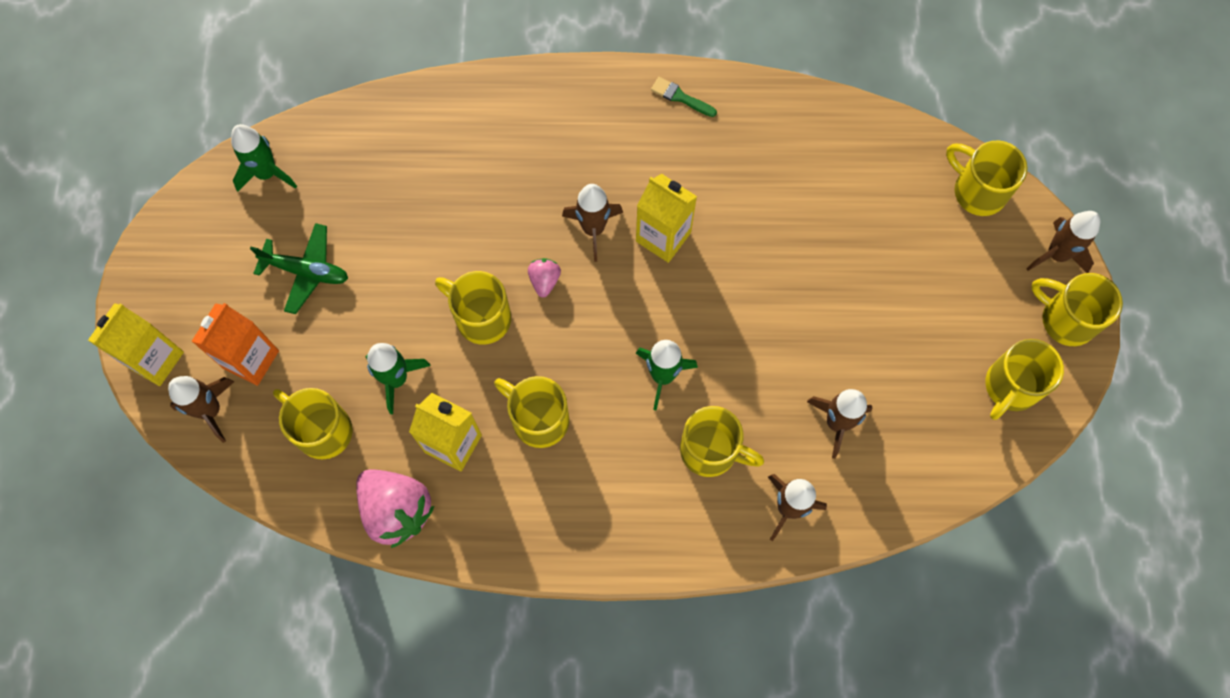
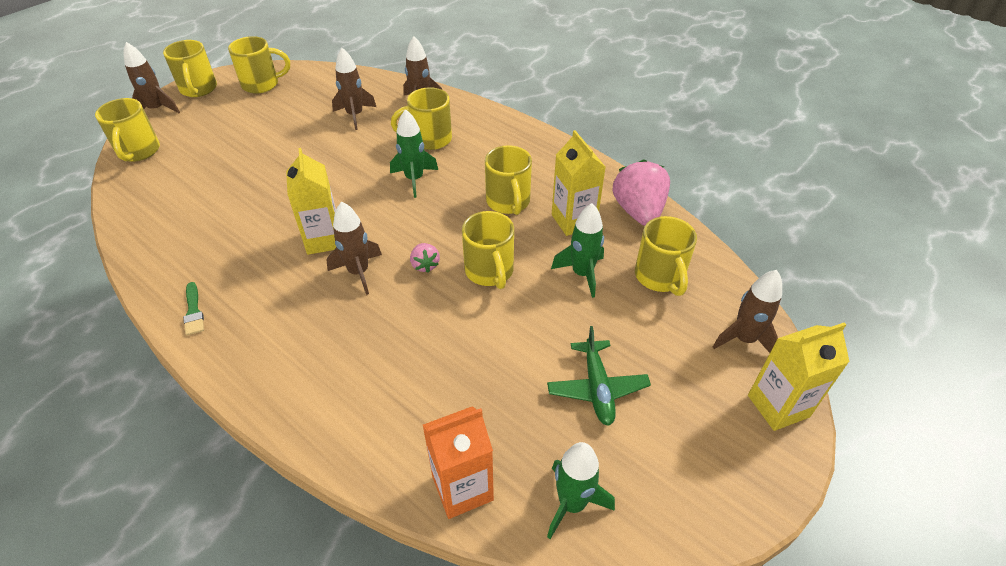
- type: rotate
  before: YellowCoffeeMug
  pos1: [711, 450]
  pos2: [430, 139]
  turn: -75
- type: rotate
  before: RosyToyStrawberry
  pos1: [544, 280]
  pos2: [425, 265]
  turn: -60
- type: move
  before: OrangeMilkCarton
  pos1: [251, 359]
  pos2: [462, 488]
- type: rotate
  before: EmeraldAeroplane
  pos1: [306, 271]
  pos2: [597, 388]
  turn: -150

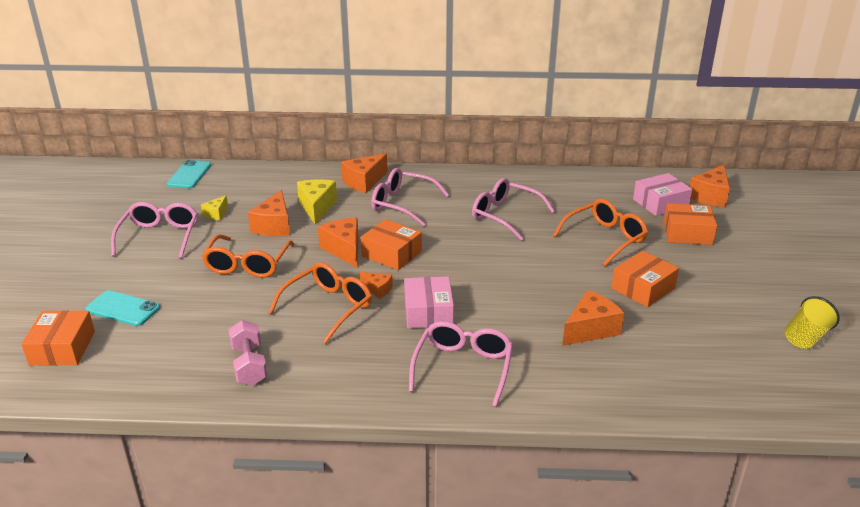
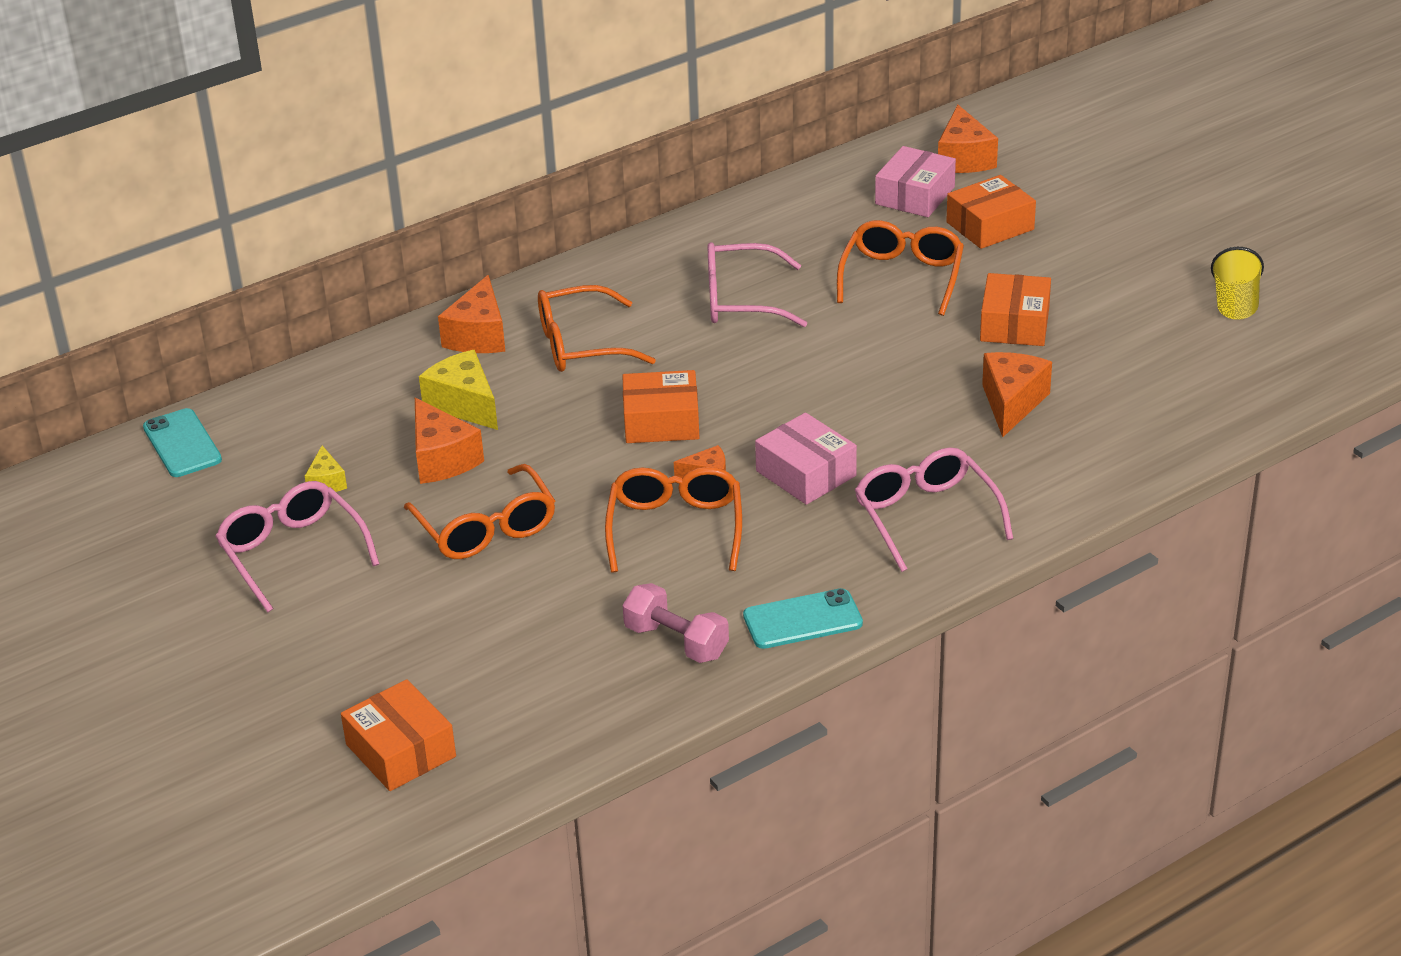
- type: recolor
  before: RosyEyeglasses
  after: OrangeEyeglasses
  pos1: [403, 204]
  pos2: [582, 345]
- type: move
  before: AquaPhone
  pos1: [123, 309]
  pos2: [802, 620]
- type: delete
  before: OrangeCheese
  pos1: [344, 249]

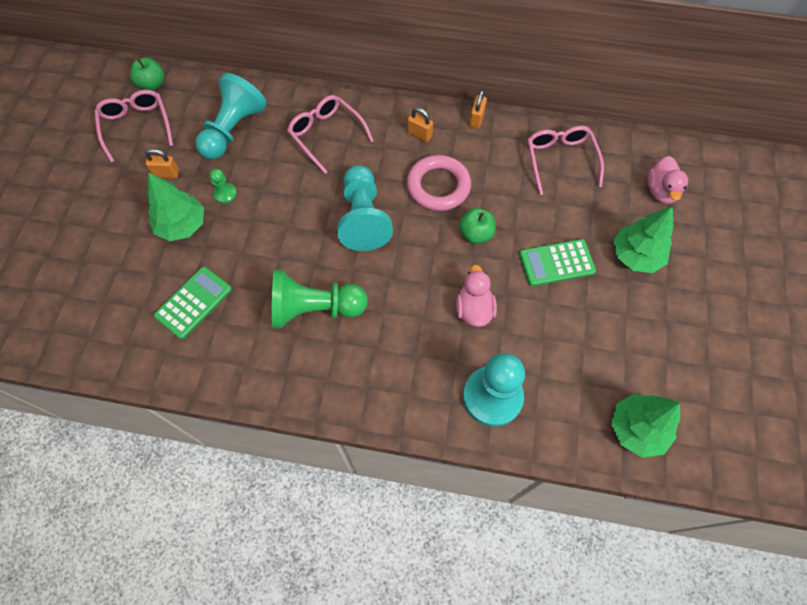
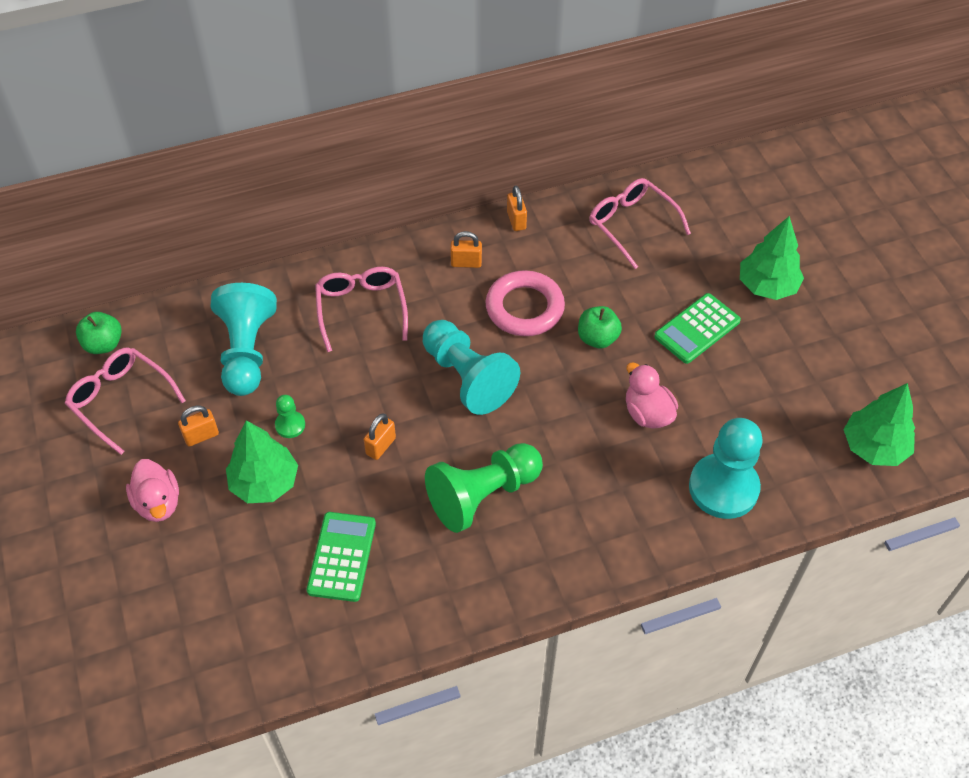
- type: move
  before: RosyRubberDuck
  pos1: [661, 191]
  pos2: [158, 503]
- type: rotate
  before: RosyEyeglasses
  pos1: [326, 135]
  pos2: [361, 309]
  turn: 60
- type: insert
  after: OrangePadlock
  pos2: [381, 446]

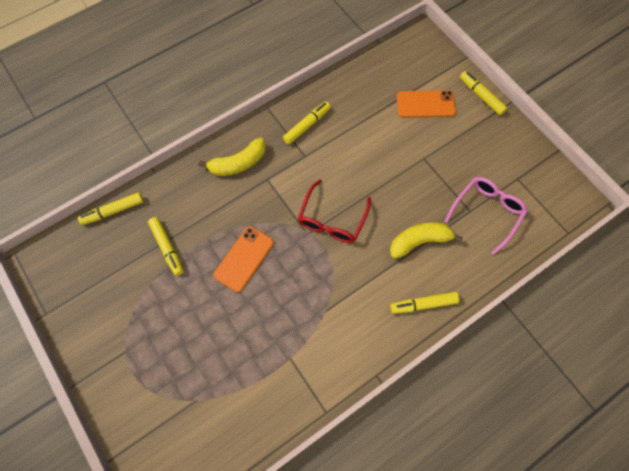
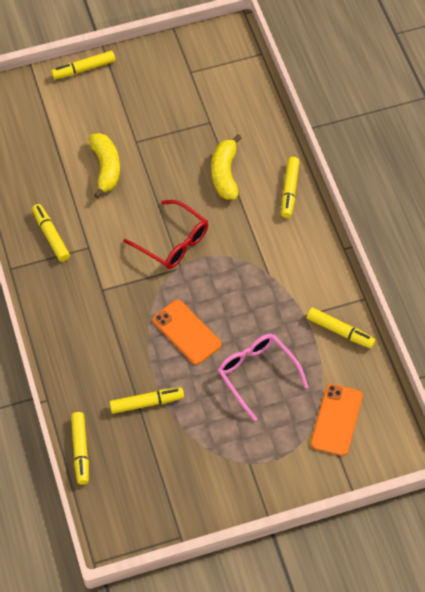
- type: move
  before: YellowToyBanana
  pos1: [238, 163]
  pos2: [106, 168]
- type: move
  before: RosyEyeglasses
  pos1: [486, 212]
  pos2: [257, 374]
- type: insert
  after: YellowMarker
  pos2: [340, 331]
- type: move
  before: OrangePhone
  pos1: [425, 104]
  pos2: [336, 420]

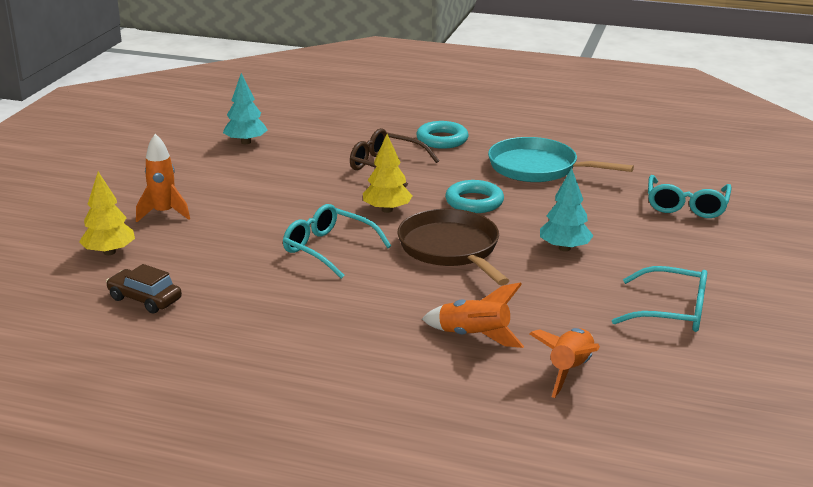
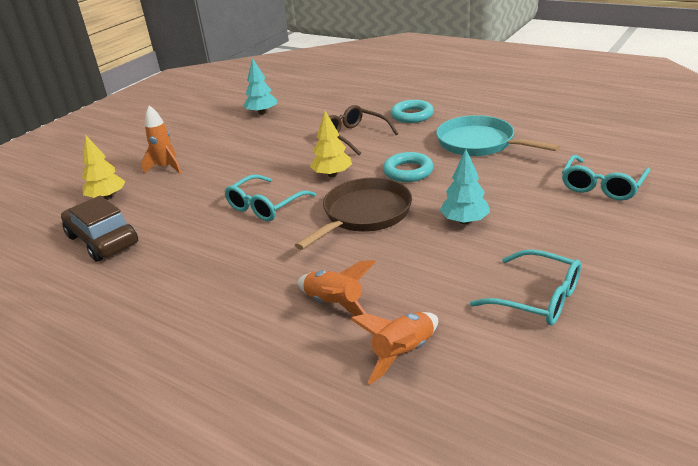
- type: resize
  before: RussetToyCar
  pos1: [145, 299]
  pos2: [102, 240]
  scale: 1.57
- type: rotate
  before: AquaEyeglasses
  pos1: [328, 249]
  pos2: [265, 206]
  turn: -105
- type: rotate
  before: RussetSkillet
  pos1: [451, 249]
  pos2: [364, 214]
  turn: 45

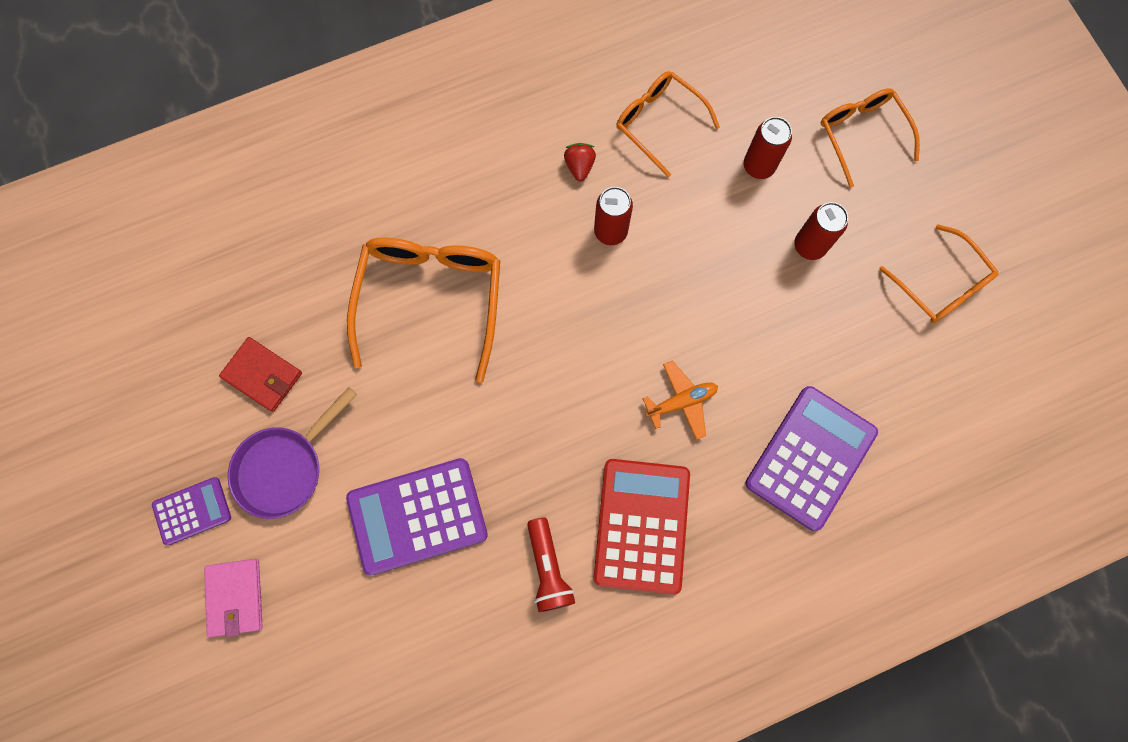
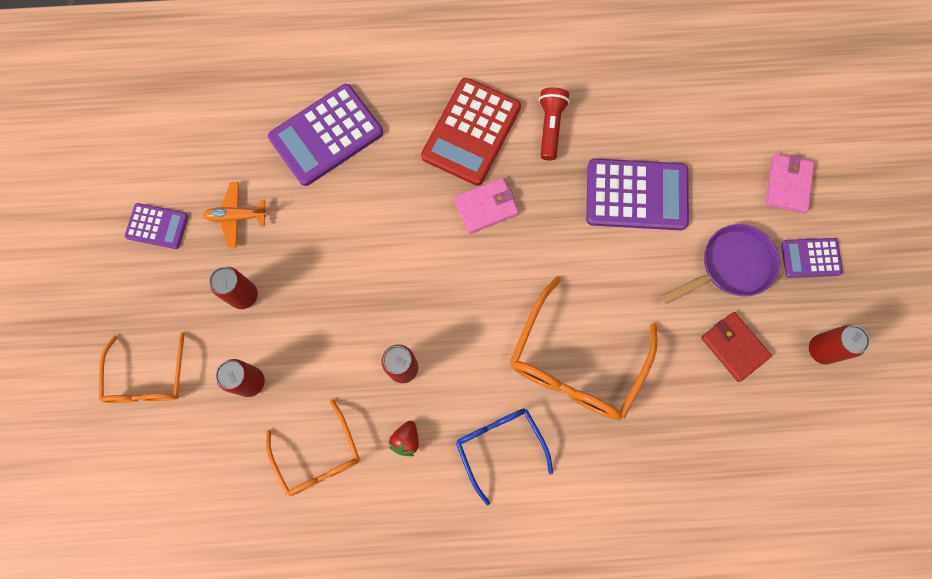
- type: replace
  before: OrangeEyeglasses
  after: VioletAddingMachine
  pos1: [940, 285]
  pos2: [157, 226]
- type: move
  before: OrangeAeroplane
  pos1: [681, 402]
  pos2: [236, 216]
- type: insert
  after: RosyBillfold
  pos2: [486, 207]
- type: insert
  after: BlueEyeglasses
  pos2: [499, 446]
- type: insert
  after: ScarletCan
  pos2: [821, 349]

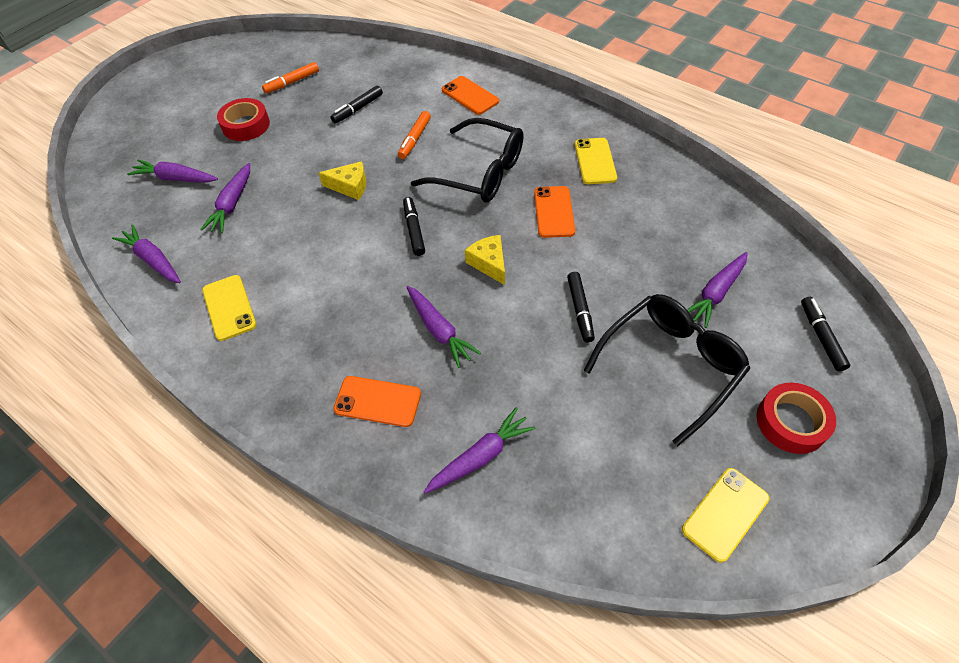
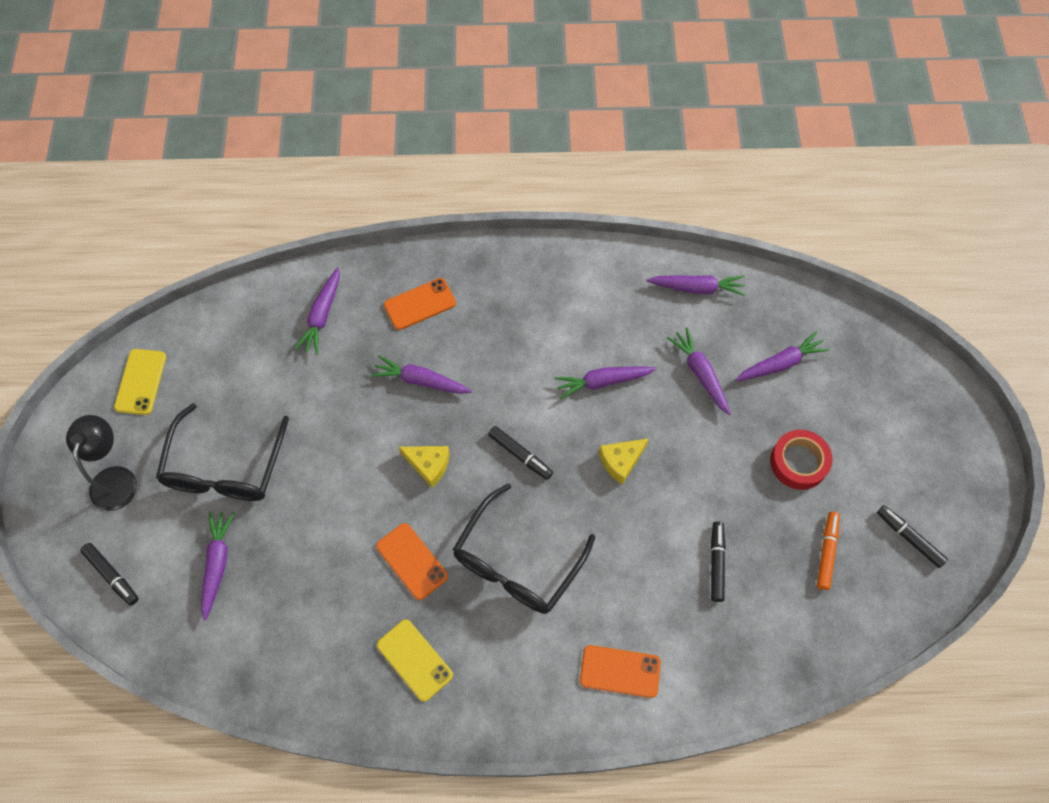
- type: replace
  before: ScarletStickyTape
  after: EbonyDeskLamp
  pos1: [791, 422]
  pos2: [115, 478]
- type: rotate
  before: EbonyEyeglasses
  pos1: [480, 173]
  pos2: [517, 562]
  turn: -45
- type: insert
  after: VioletRootVegetable
  pos2: [603, 382]
- type: move
  before: EbonyMarker
  pos1: [580, 310]
  pos2: [909, 538]
- type: delete
  before: YellowPhone
  pos1: [229, 307]
- type: delete
  before: OrangeMarker
  pos1: [415, 139]

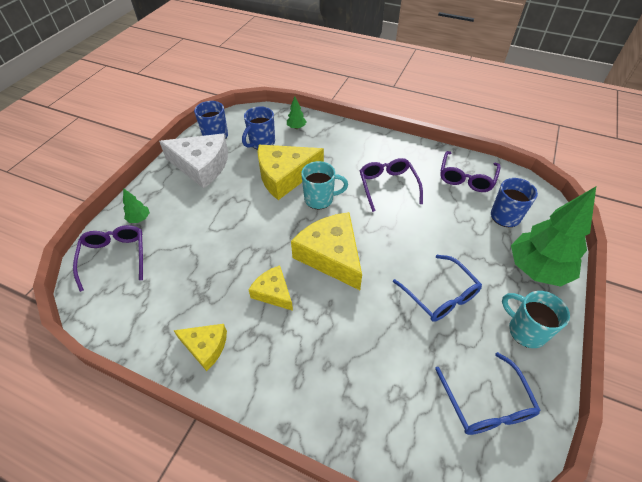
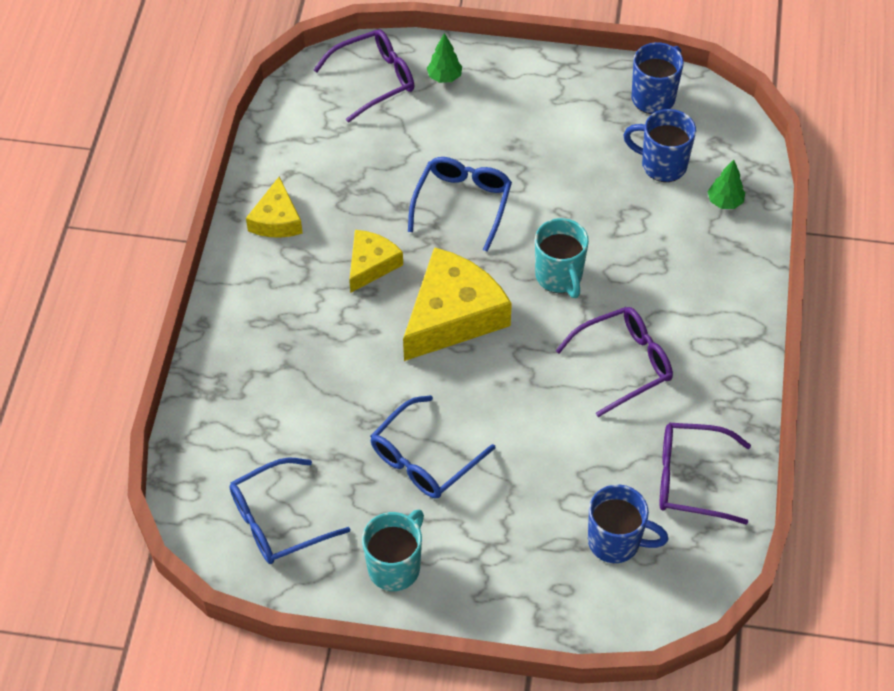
- type: insert
  after: BlueEyeglasses
  pos2: [462, 204]
- type: delete
  before: PureWhiteCheese
  pos1: [201, 166]
- type: delete
  before: YellowCheese
  pos1: [285, 176]
- type: delete
  before: EmeraldTree
  pos1: [537, 269]

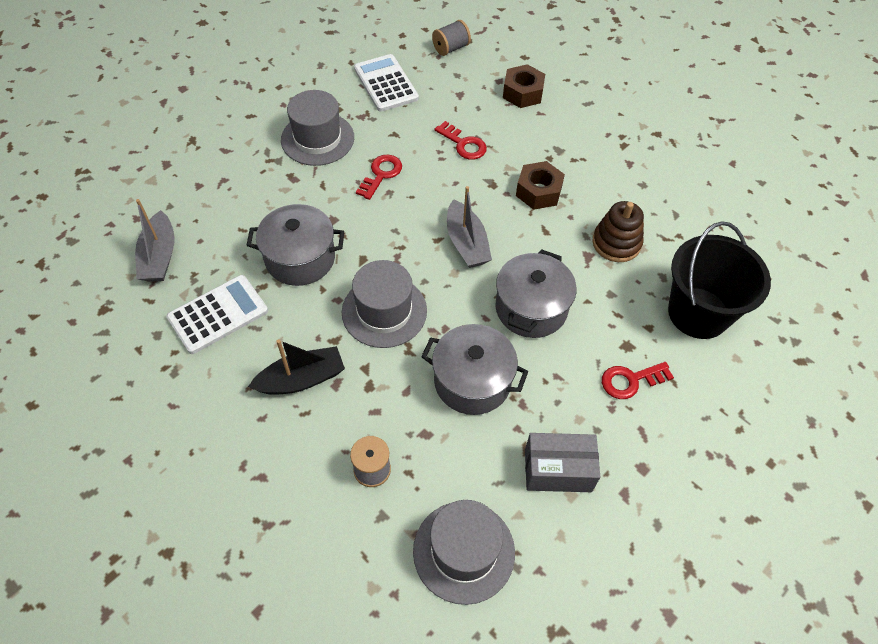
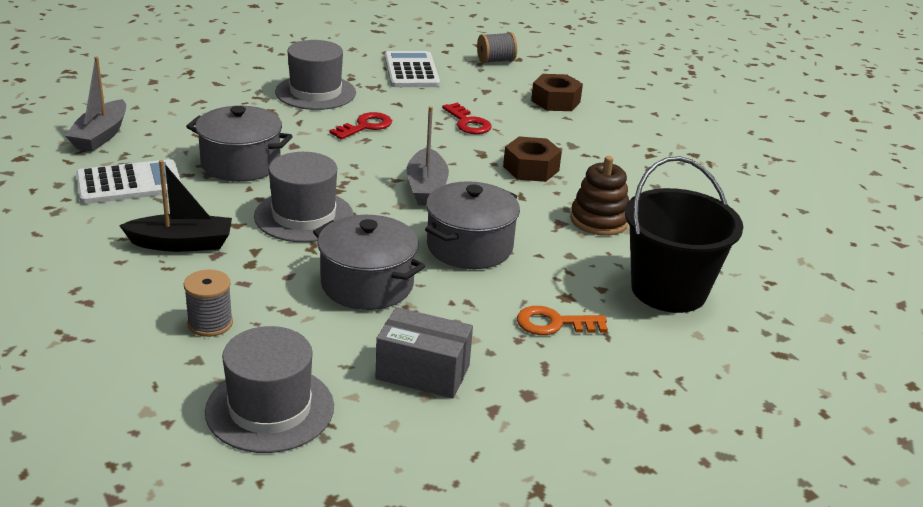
- type: recolor
  before: ScarletDoorKey
  after: OrangeDoorKey
  pos1: [630, 380]
  pos2: [554, 323]

